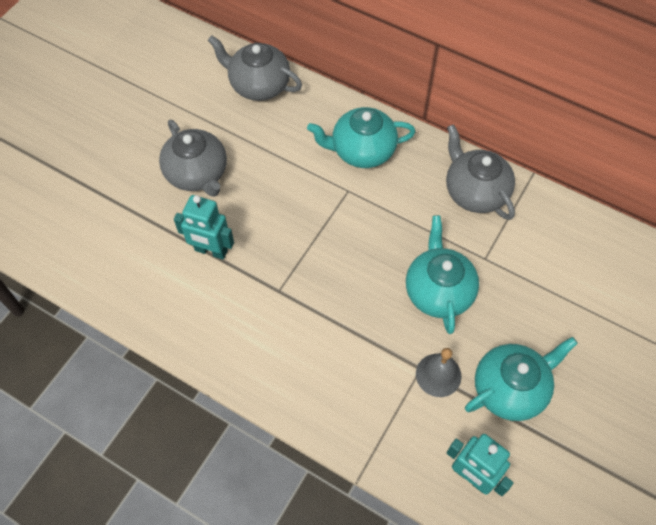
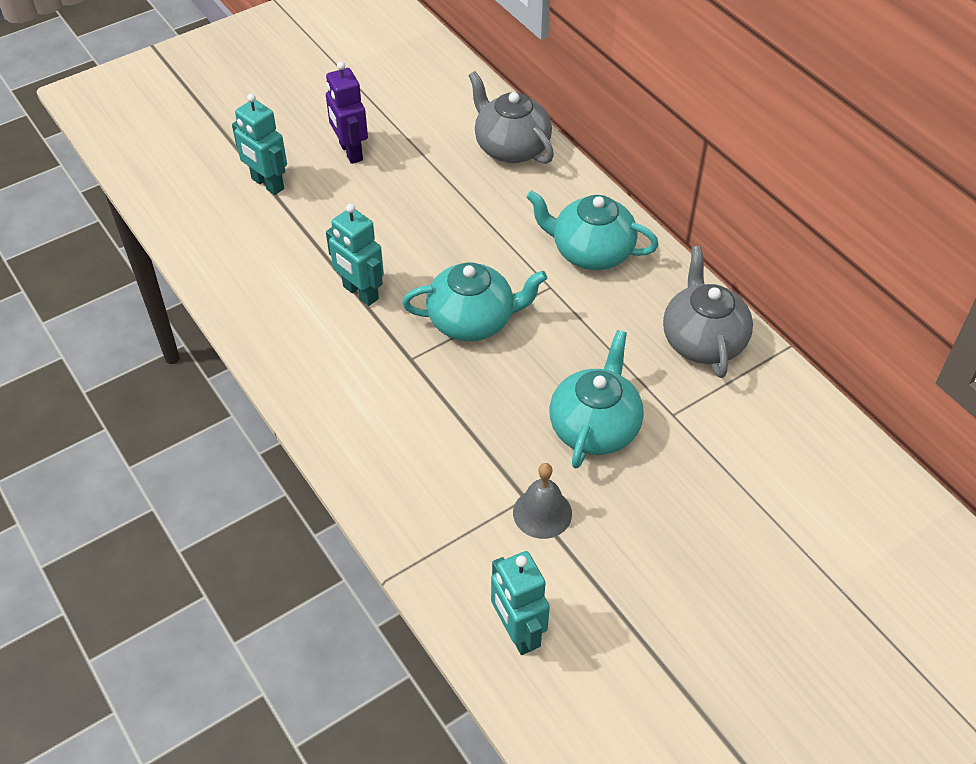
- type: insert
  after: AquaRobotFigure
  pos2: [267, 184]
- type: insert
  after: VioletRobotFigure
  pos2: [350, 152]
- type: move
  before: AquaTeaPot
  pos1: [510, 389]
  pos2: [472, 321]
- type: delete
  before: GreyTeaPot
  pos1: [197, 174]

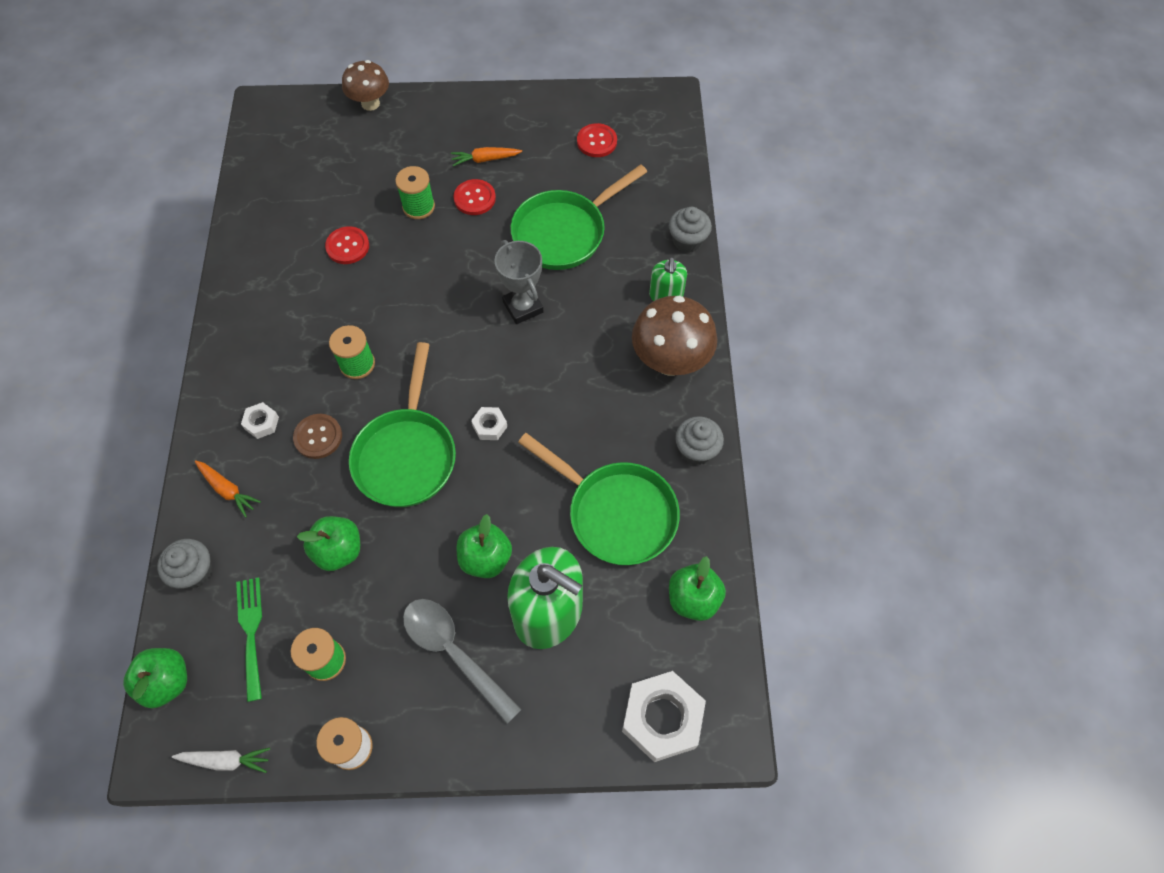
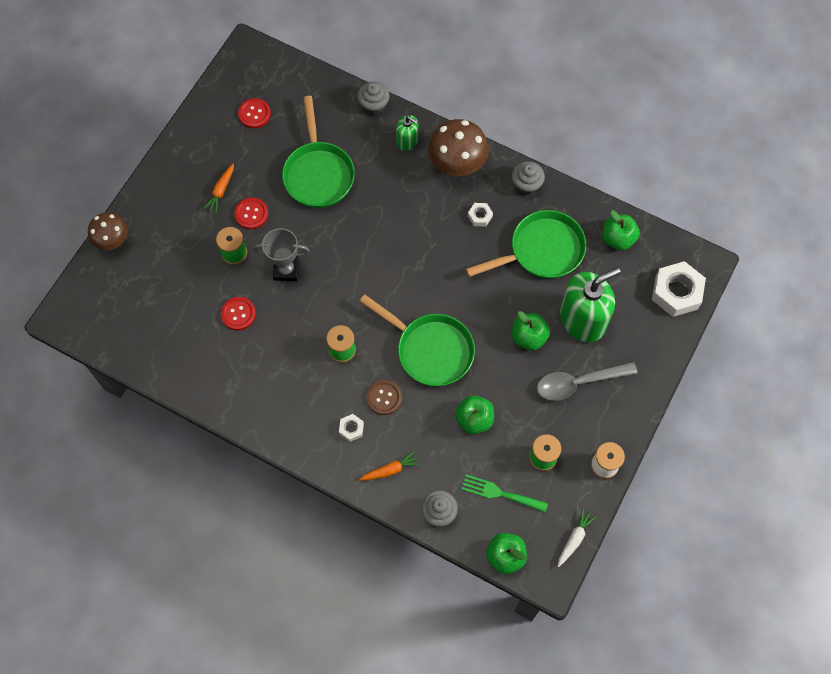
- type: move
  before: GreyTrophy
  pos1: [523, 307]
  pos2: [286, 270]
- type: move
  before: PureWhiteHexagonNut
  pos1: [490, 426]
  pos2: [480, 216]

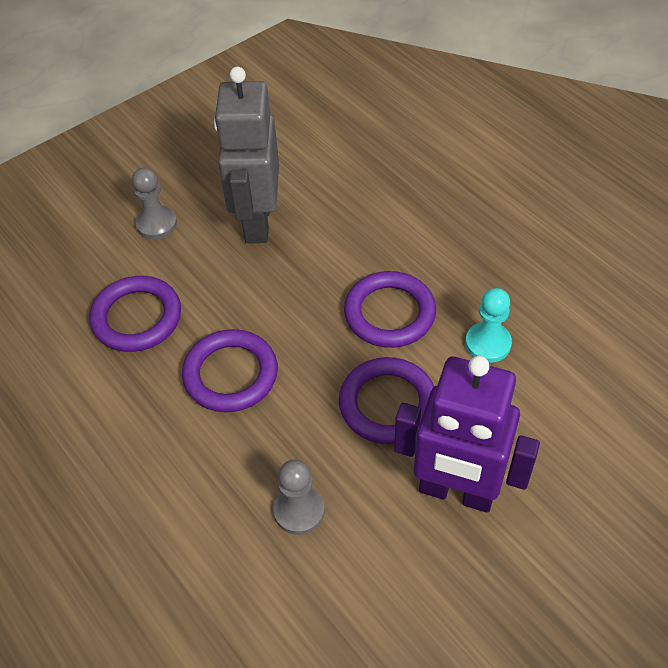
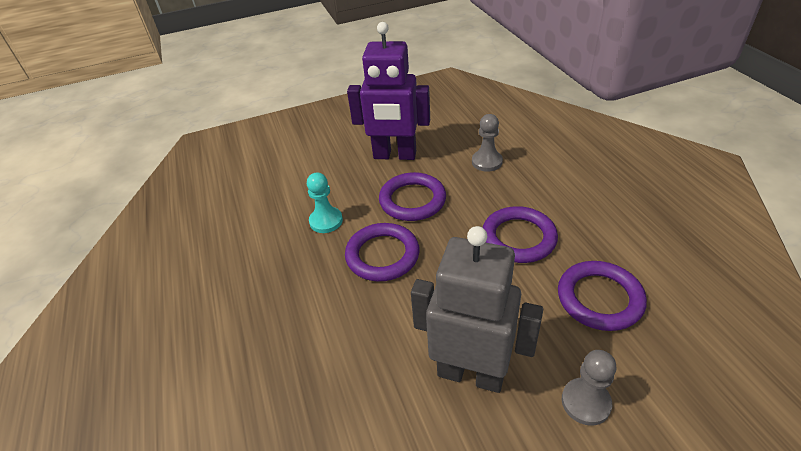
- type: rotate
  before: VioletRobotFigure
  pos1: [456, 492]
  pos2: [394, 155]
  turn: 150
- type: rotate
  before: GreyRobotFigure
  pos1: [257, 222]
  pos2: [471, 373]
  turn: -90

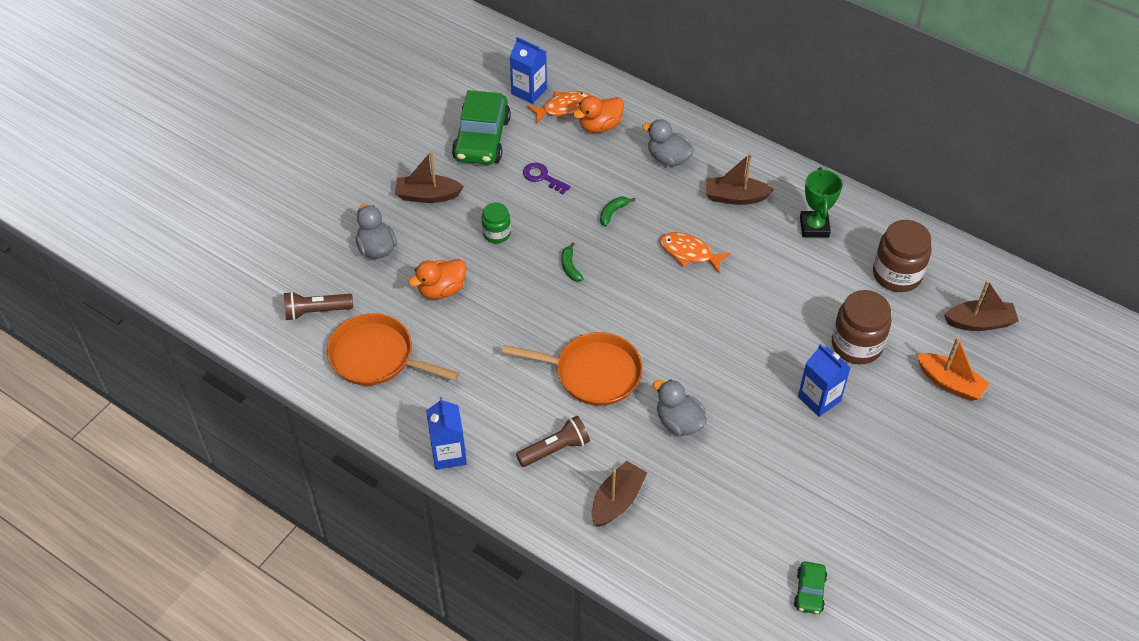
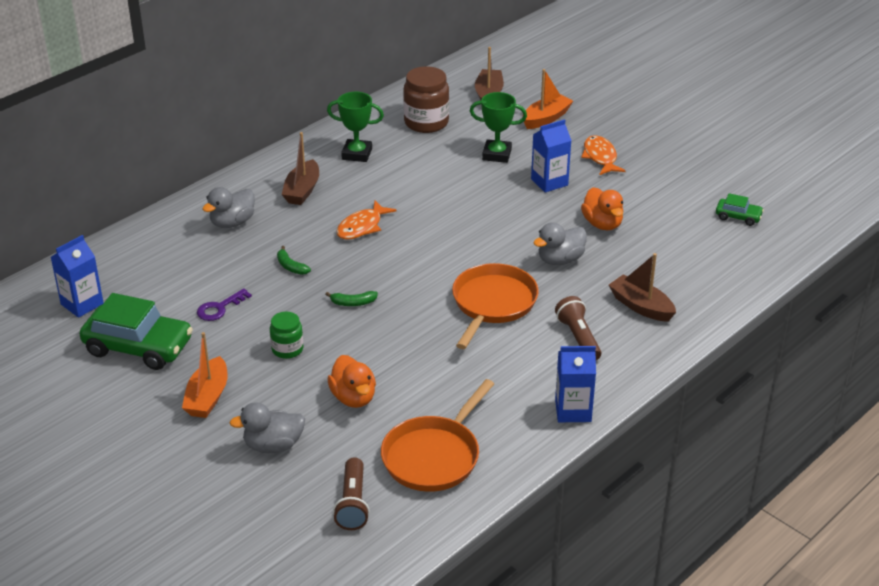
- type: recolor
  before: RussetBoat
  after: OrangeBoat
  pos1: [427, 195]
  pos2: [207, 397]
- type: replace
  before: RussetJamJar
  after: EmeraldTrophy
  pos1: [856, 345]
  pos2: [497, 154]
- type: move
  before: OrangeToyFish
  pos1: [563, 108]
  pos2: [600, 157]
- type: move
  before: OrangeRubberDuck
  pos1: [600, 126]
  pos2: [602, 224]

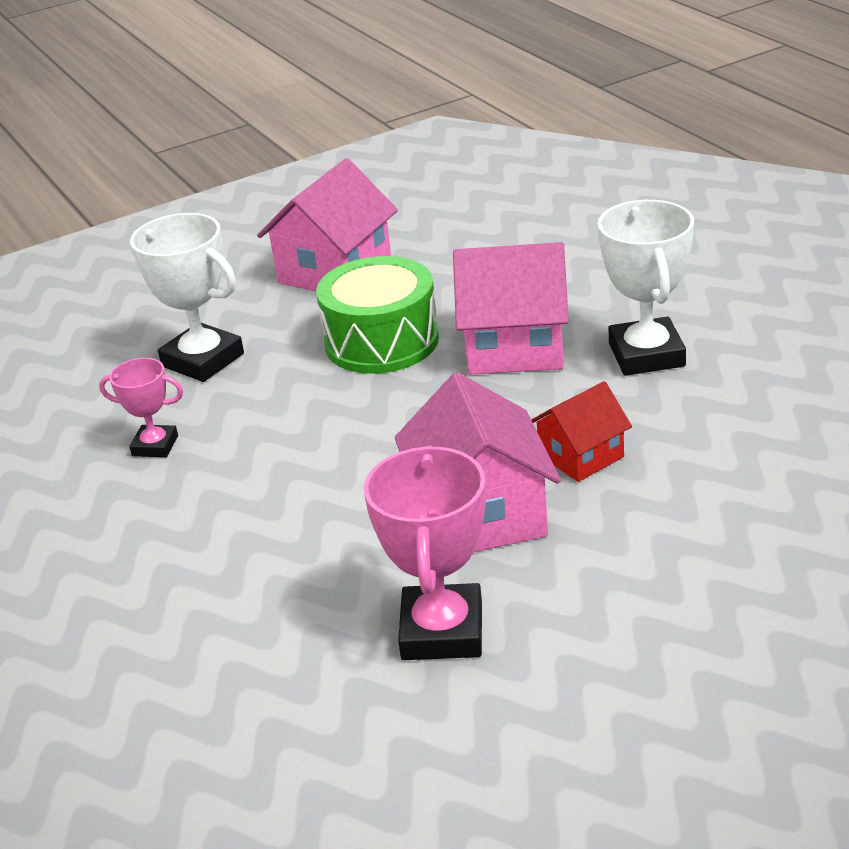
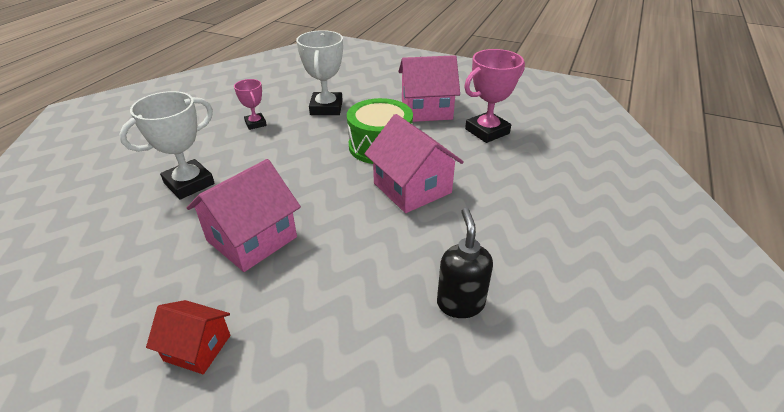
- type: move
  before: PureWhiteTrophy
  pos1: [646, 355]
  pos2: [189, 183]
- type: move
  before: ScarletHouse
  pos1: [581, 456]
  pos2: [197, 348]
- type: insert
  after: EbonySoapPump
  pos2: [460, 303]
- type: move
  before: RosyTrophy
  pos1: [442, 631]
  pos2: [487, 131]

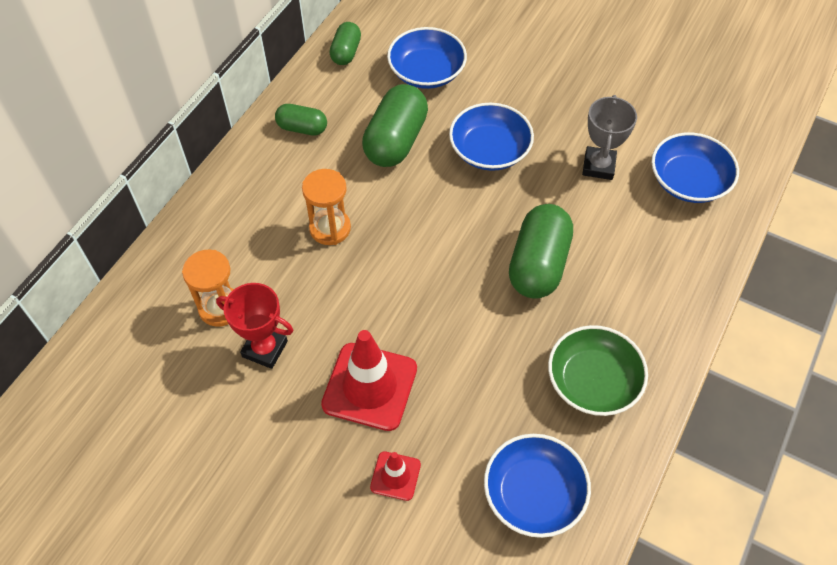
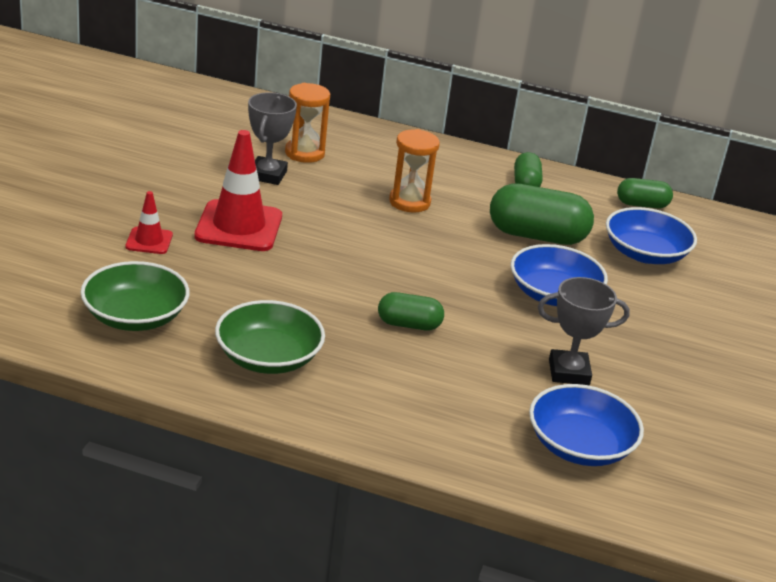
- type: recolor
  before: BlueDeepDish
  after: EmeraldDeepDish
  pos1: [533, 493]
  pos2: [135, 316]
- type: recolor
  before: ScarletTrophy
  after: GreyTrophy
  pos1: [265, 349]
  pos2: [267, 175]
- type: resize
  before: EmeraldPill
  pos1: [538, 264]
  pos2: [409, 324]
  scale: 0.57

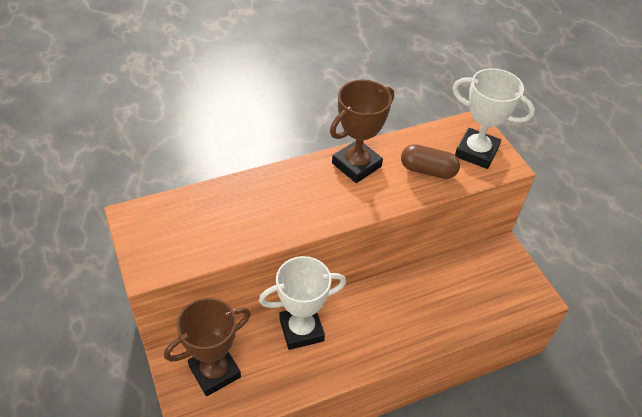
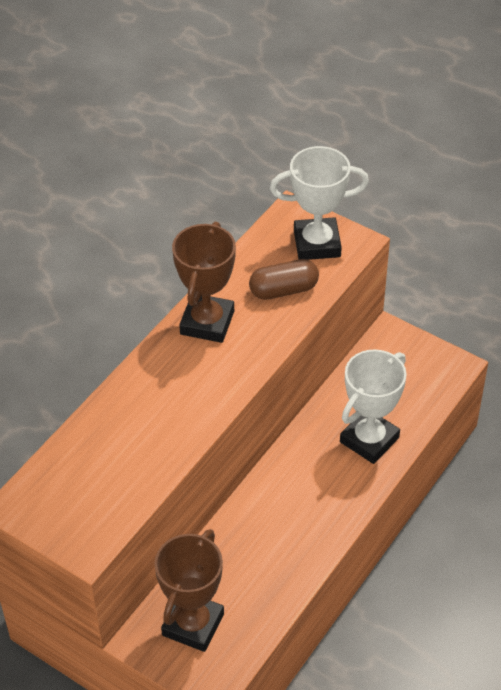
- type: move
  before: PureWhiteTrophy
  pos1: [301, 330]
  pos2: [369, 440]

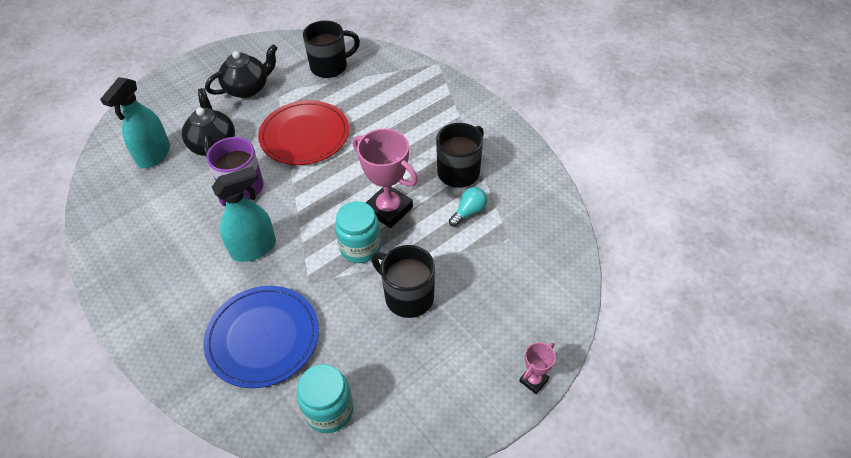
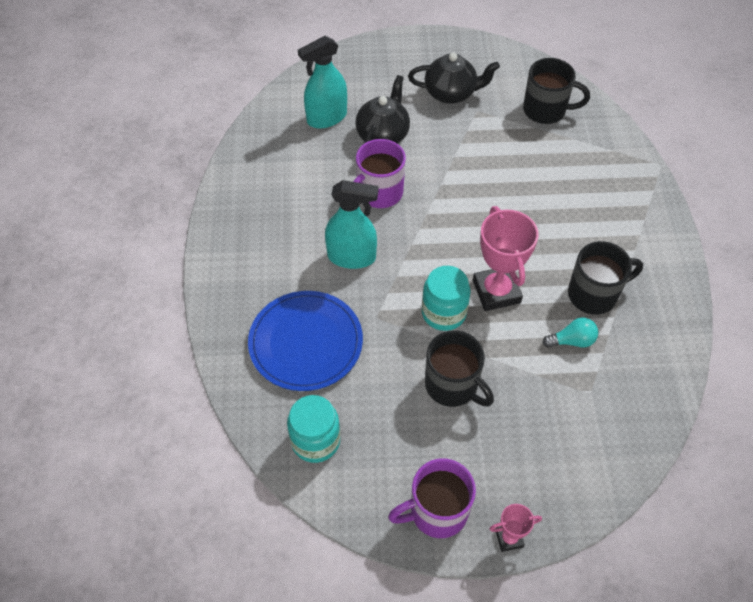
- type: insert
  after: VioletCoffeeMug
  pos2: [436, 512]
- type: rotate
  before: EbonyCoffeeMug
  pos1: [407, 296]
  pos2: [452, 386]
  turn: 150
- type: delete
  before: ScarletPlate
  pos1: [304, 135]

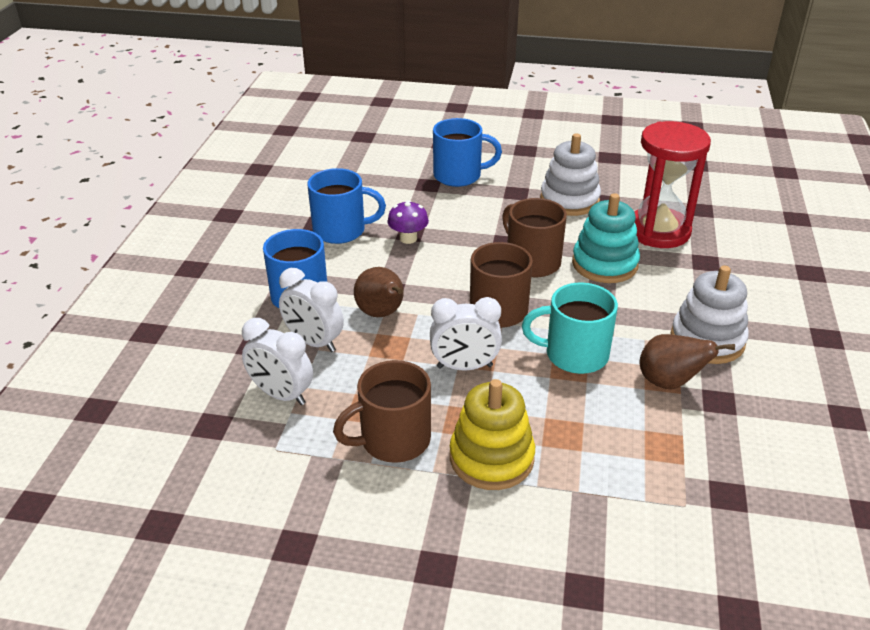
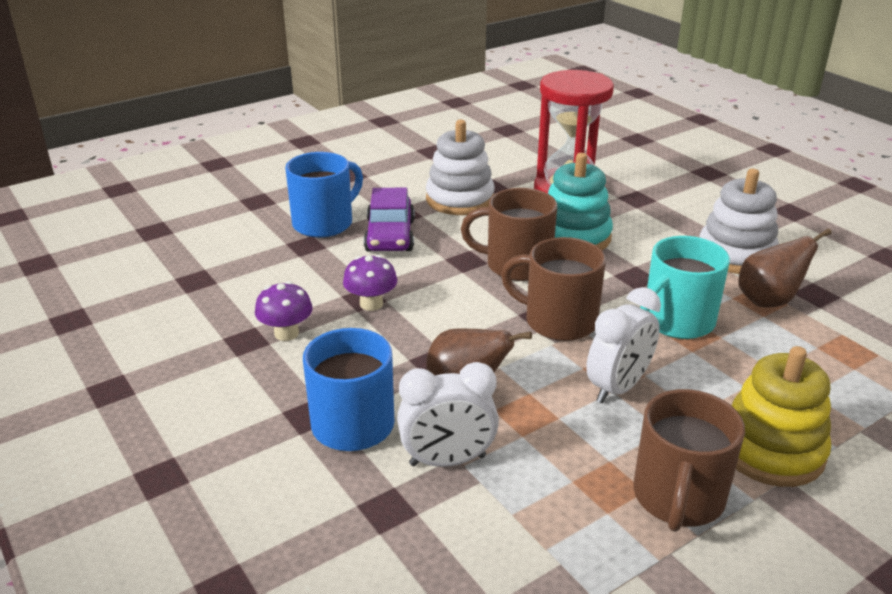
- type: replace
  before: BlueCoffeeMug
  after: VioletMushroom
  pos1: [341, 231]
  pos2: [286, 333]
- type: insert
  after: VioletToyCar
  pos2: [390, 236]
- type: delete
  before: PureWhiteAlarmClock
  pos1: [281, 395]

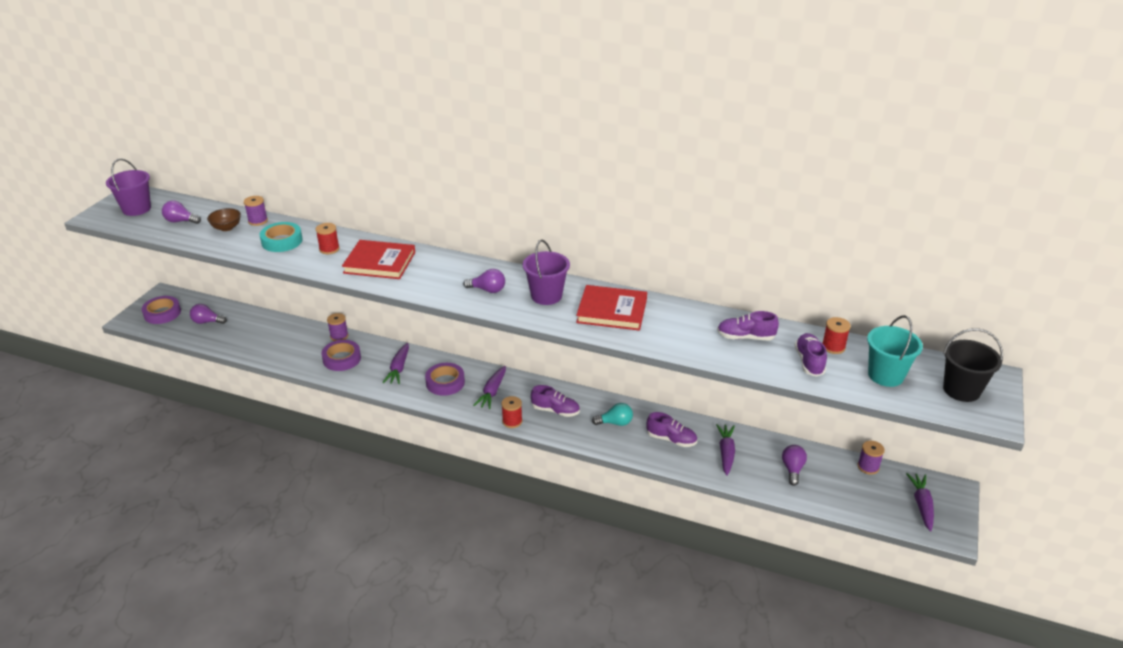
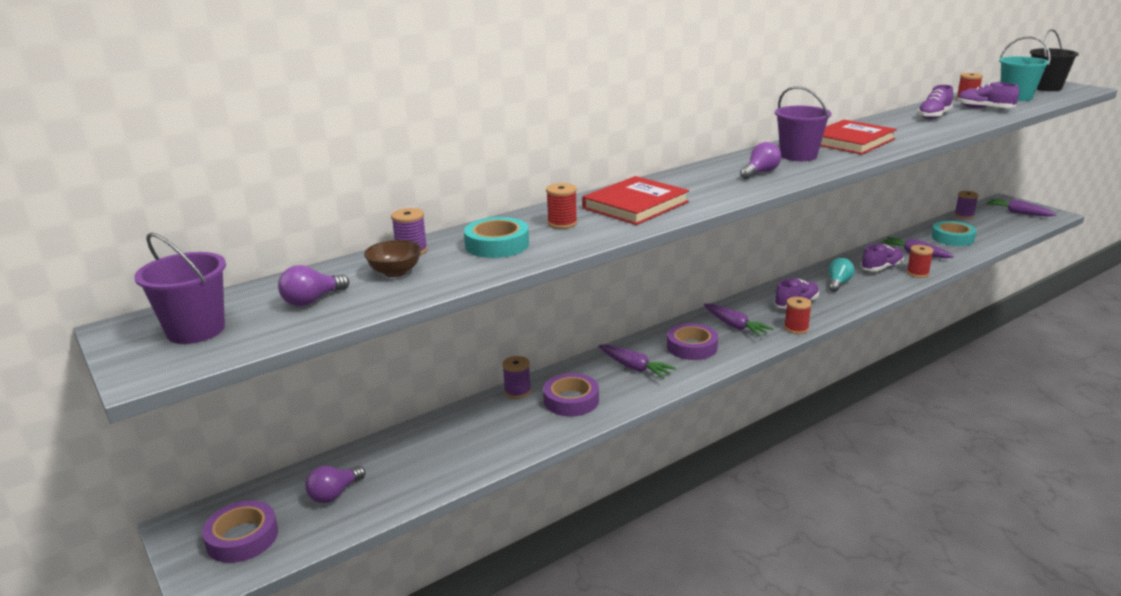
- type: insert
  after: ScarletReelOfThread
  pos2: [917, 273]
- type: replace
  before: VioletLightbulb
  after: AquaStickyTape
  pos1: [792, 469]
  pos2: [952, 238]

